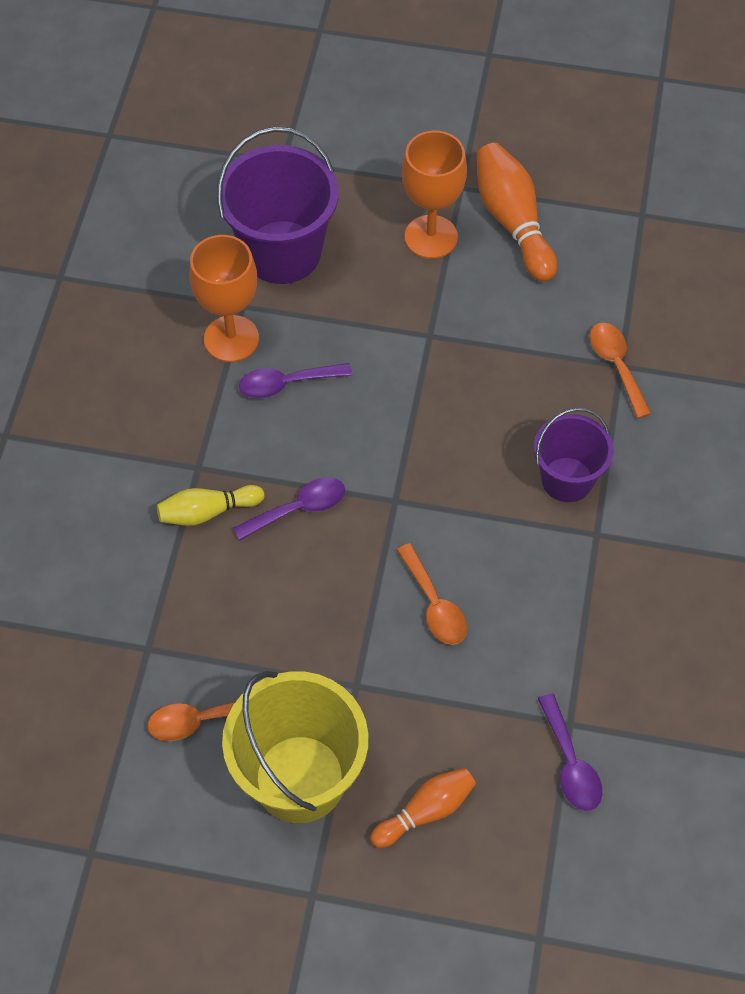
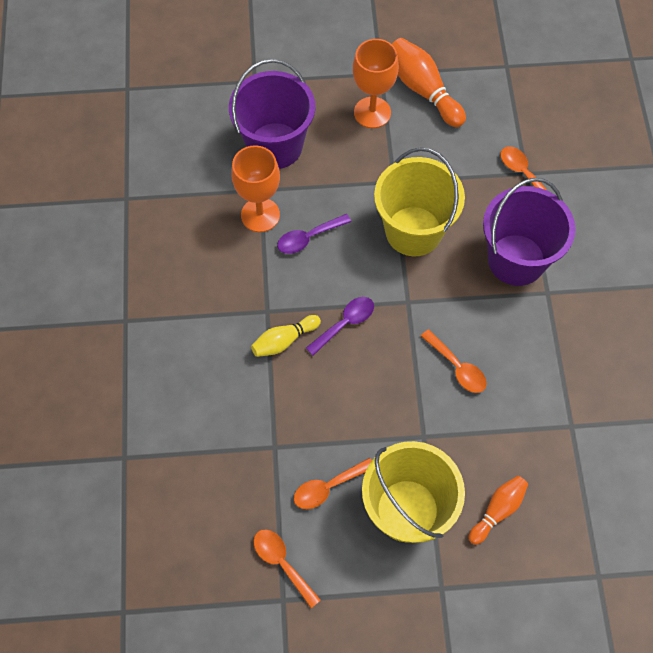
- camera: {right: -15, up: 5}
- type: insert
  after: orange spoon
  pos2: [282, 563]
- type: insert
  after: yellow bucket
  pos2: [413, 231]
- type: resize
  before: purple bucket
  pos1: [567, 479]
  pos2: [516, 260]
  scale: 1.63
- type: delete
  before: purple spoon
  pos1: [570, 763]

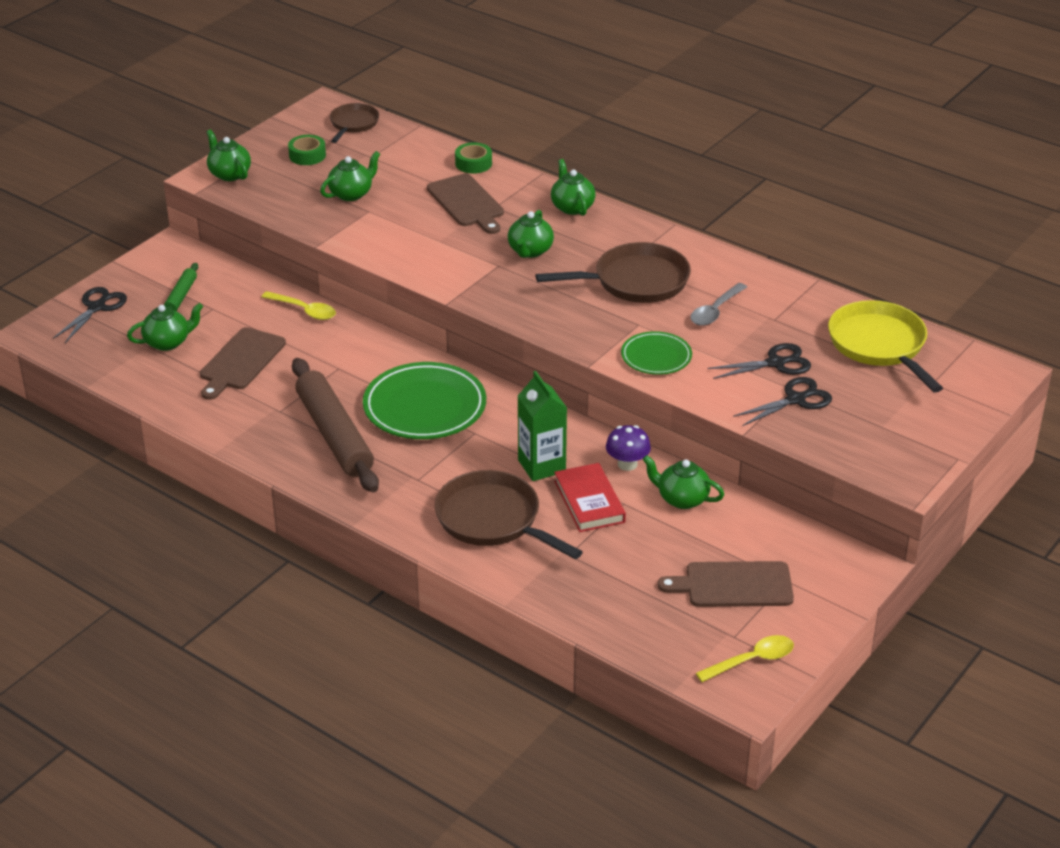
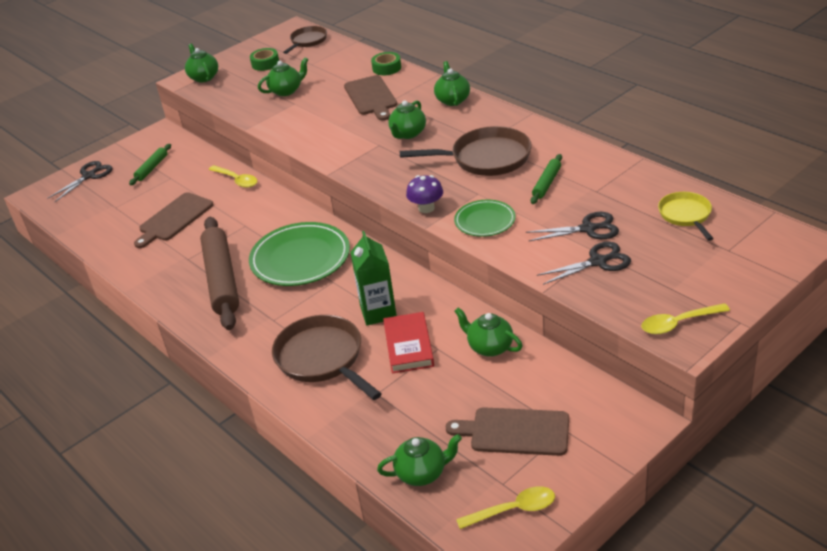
- camera: {right: 15, up: 0}
- type: move
  before: green teapot
  pos1: [168, 342]
  pos2: [422, 473]
- type: move
  before: purple mushroom
  pos1: [627, 464]
  pos2: [426, 208]
- type: replace
  before: grey spoon
  after: green rolling pin
  pos1: [715, 311]
  pos2: [546, 183]
- type: insert
  after: yellow spoon
  pos2: [678, 323]
- type: resize
  before: yellow pan
  pos1: [880, 346]
  pos2: [686, 215]
  scale: 0.59

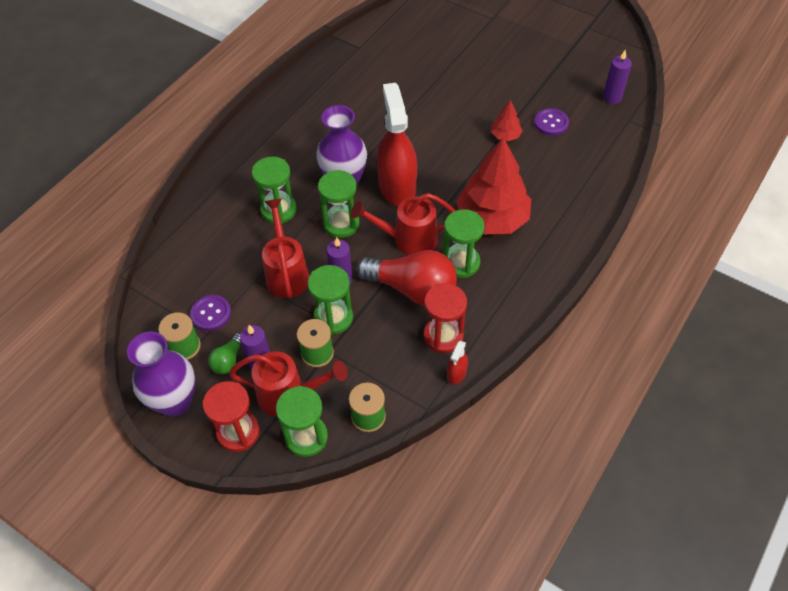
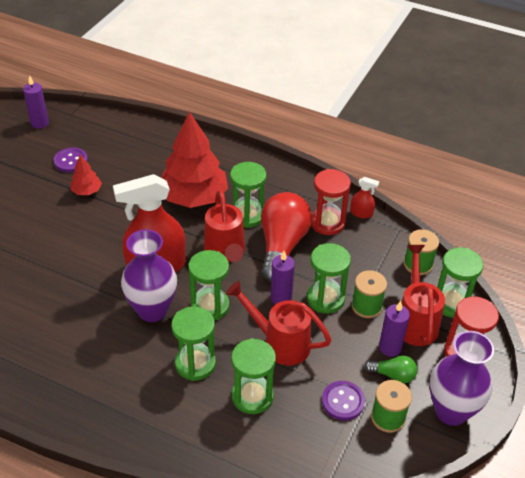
- camera: {right: -100, up: -10}
- type: rotate
  before: red watering can
  pos1: [286, 273]
  pos2: [280, 343]
  turn: 45
- type: insert
  after: green hourglass
  pos2: [252, 396]

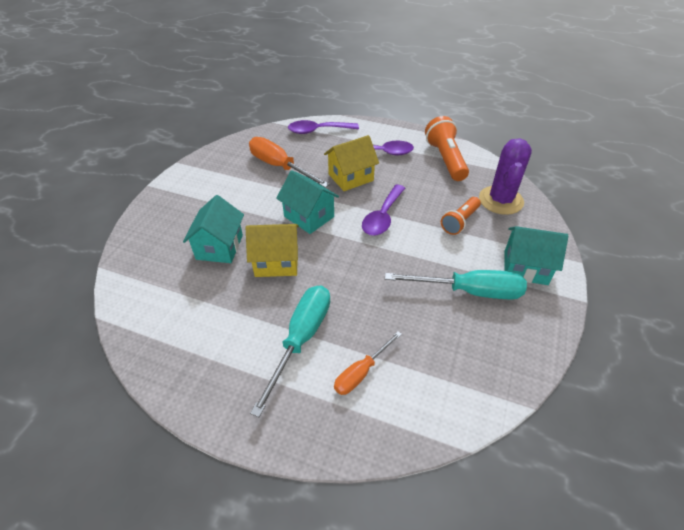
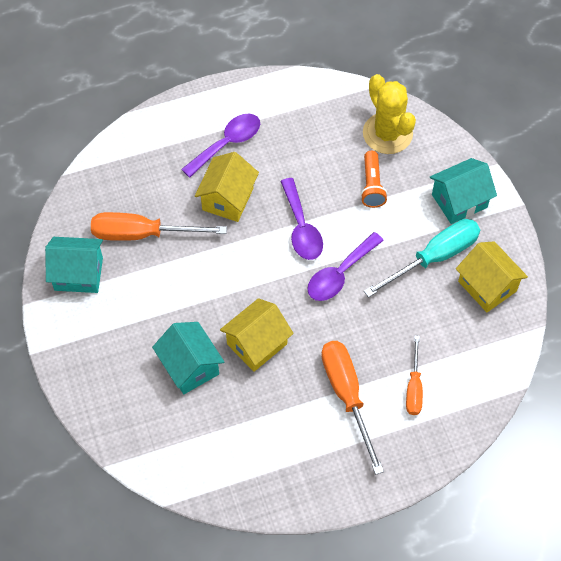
- camera: {right: -40, up: 15}
- type: move
  before: turquoise house
  pos1: [309, 216]
  pos2: [78, 274]
- type: move
  before: purple spoon
  pos1: [317, 131]
  pos2: [339, 274]
- type: recolor
  before: turquoise screwdriver
  after: orange screwdriver
  pos1: [301, 339]
  pos2: [347, 395]
- type: recolor
  before: purple cactus
  after: yellow cactus
  pos1: [500, 200]
  pos2: [387, 133]
- type: insert
  after: yellow house
  pos2: [487, 286]
- type: delete
  before: orange flashlight
  pos1: [445, 159]

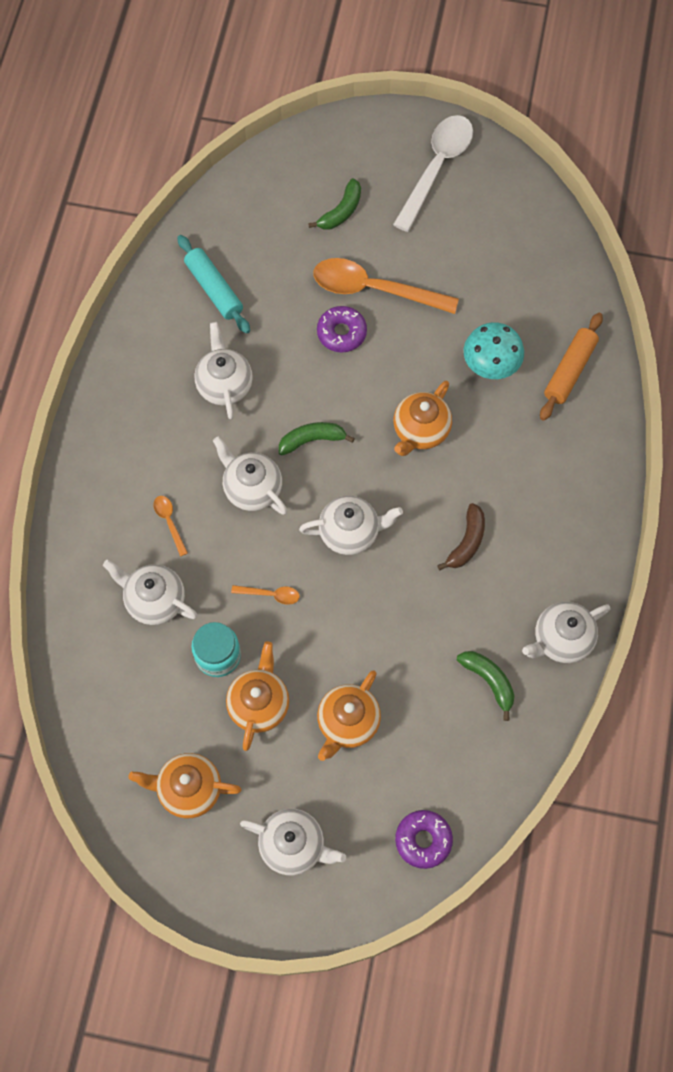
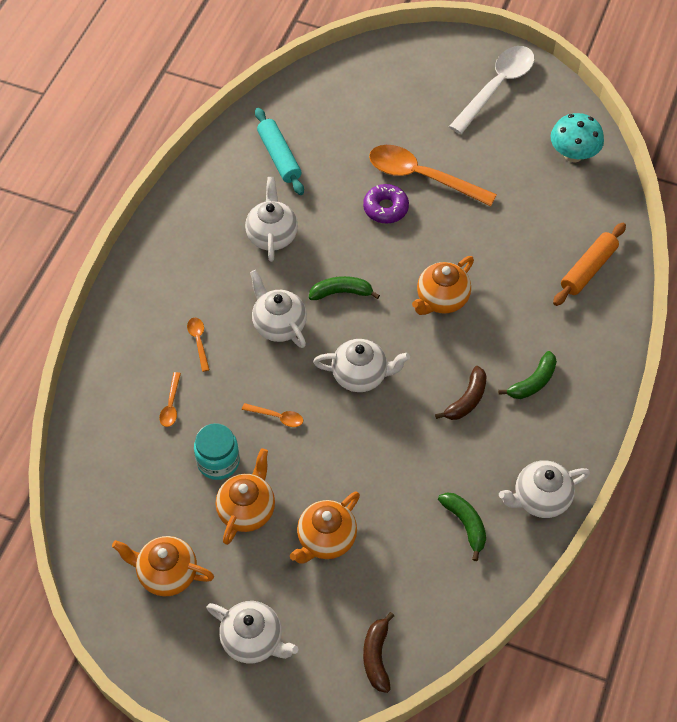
- camera: {right: 10, up: -10}
- type: replace
  before: white teapot
  after: orange spoon
  pos1: [154, 600]
  pos2: [171, 405]
- type: replace
  before: purple donut
  after: brown banana
  pos1: [423, 840]
  pos2: [376, 656]
- type: move
  before: green banana
  pos1: [341, 211]
  pos2: [533, 382]
- type: move
  before: turquoise mushroom
  pos1: [490, 365]
  pos2: [573, 154]

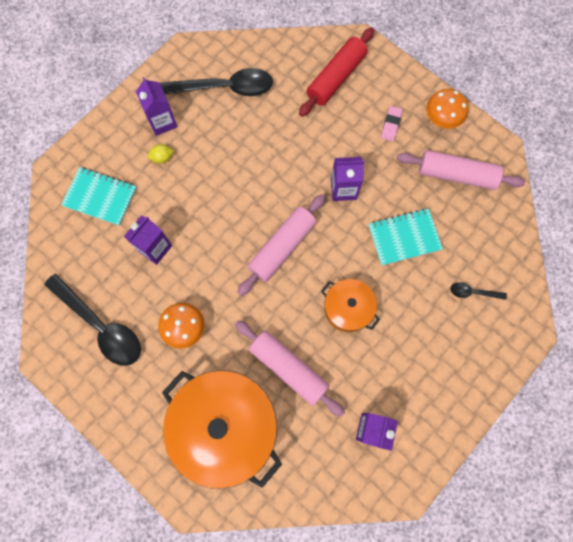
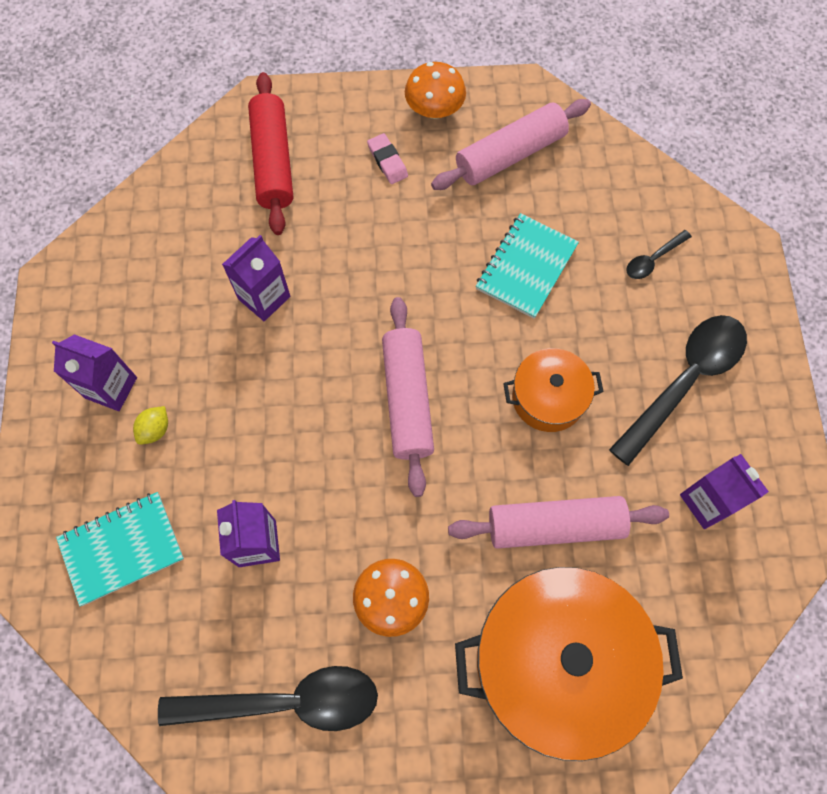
- camera: {right: -45, up: -5}
- type: move
  before: purple carton
  pos1: [343, 189]
  pos2: [264, 297]
- type: move
  before: black spoon
  pos1: [224, 88]
  pos2: [684, 381]

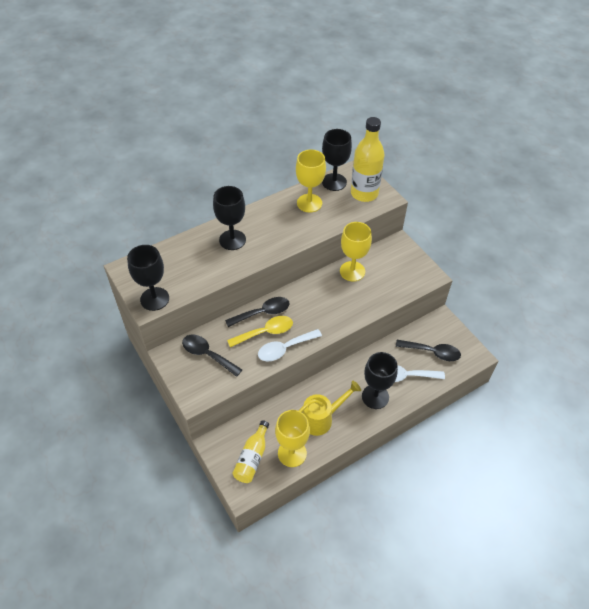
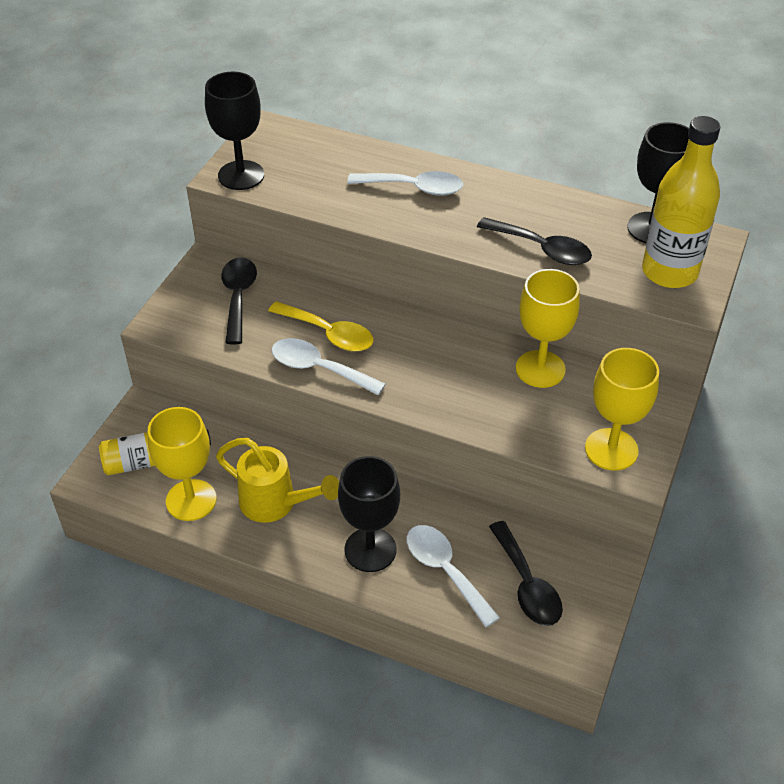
- camera: {right: 55, up: -5}
- type: replace
  before: black goblet
  after: white spoon
  pos1: [232, 240]
  pos2: [414, 188]
- type: move
  before: black spoon
  pos1: [263, 313]
  pos2: [542, 249]
- type: move
  before: yellow goblet
  pos1: [309, 203]
  pos2: [611, 449]

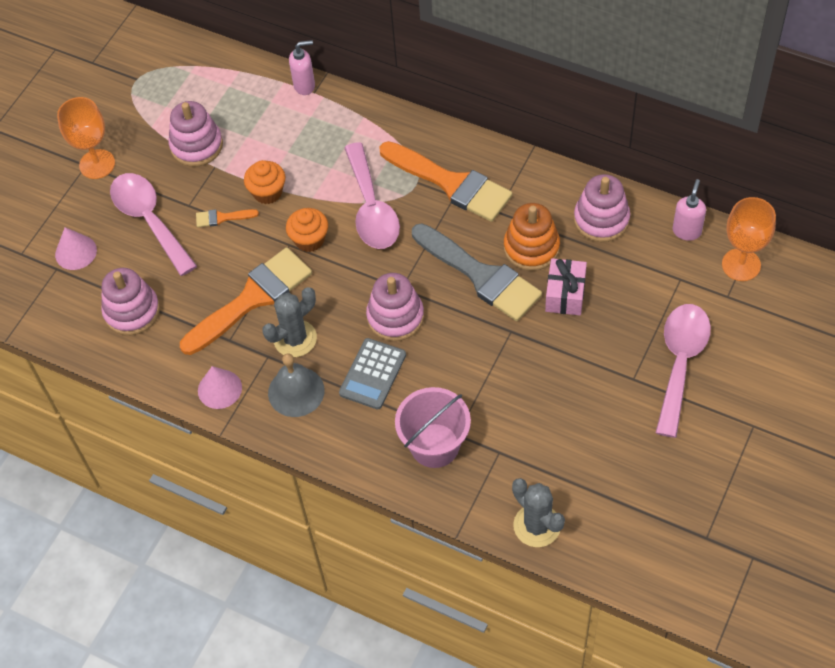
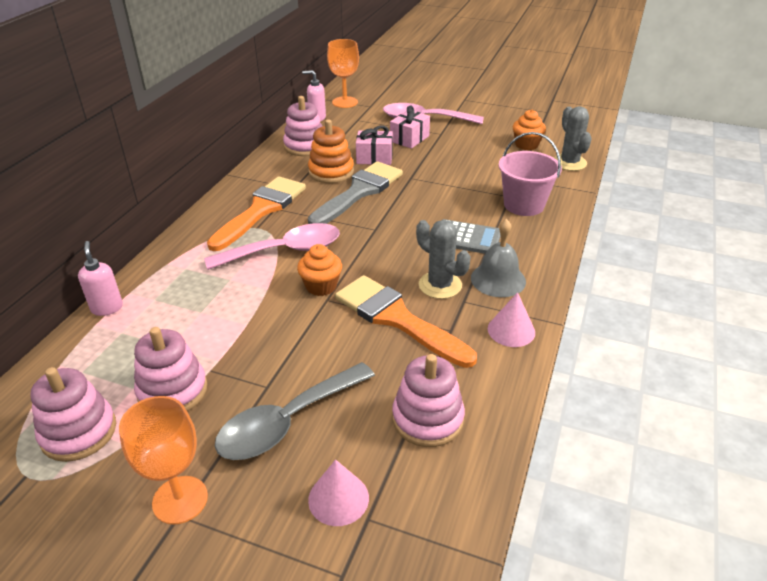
- camera: {right: -100, up: -20}
- type: move
  before: pink stacking toy
  pos1: [395, 317]
  pos2: [78, 432]
- type: recolor
  before: pink spoon
  after: grey spoon
  pos1: [149, 220]
  pos2: [287, 422]
- type: insert
  after: pink gift
  pos2: [409, 139]
- type: move
  before: orange cupcake
  pos1: [267, 192]
  pos2: [526, 145]
- type: rotate
  before: grey cactus
  pos1: [537, 525]
  pos2: [569, 163]
  turn: -60
- type: delete
  before: orange brush
  pos1: [222, 218]

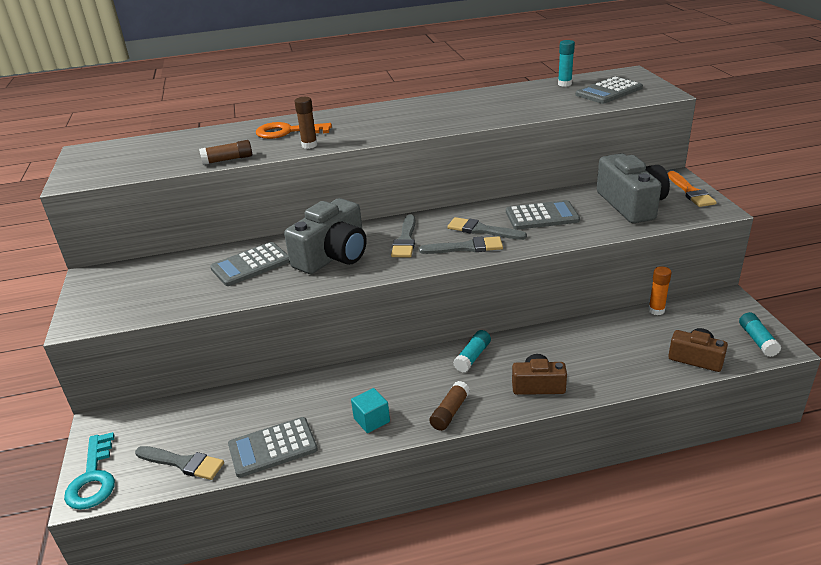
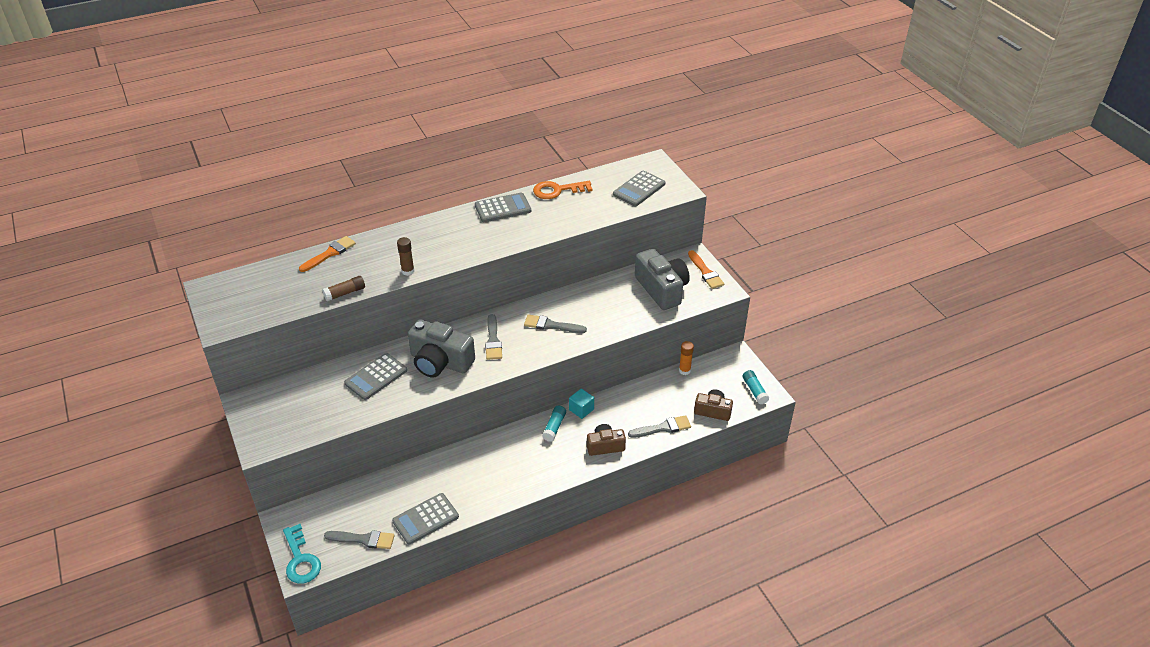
- camera: {right: -15, up: 10}
- type: insert
  after: orange brush
  pos2: [329, 253]
- type: rotate
  before: grey camera
  pos1: [333, 256]
  pos2: [440, 362]
  turn: 90
- type: move
  before: grey calculator
  pos1: [542, 216]
  pos2: [503, 208]
- type: move
  before: orange key
  pos1: [287, 132]
  pos2: [557, 190]
- type: move
  before: turquoise cube
  pos1: [371, 420]
  pos2: [581, 409]
- type: move
  before: grey brush
  pos1: [466, 247]
  pos2: [663, 428]
- type: delete
  before: brown glue stick
  pos1: [450, 412]
- type: delete
  before: turquoise glue stick
  pos1: [564, 84]

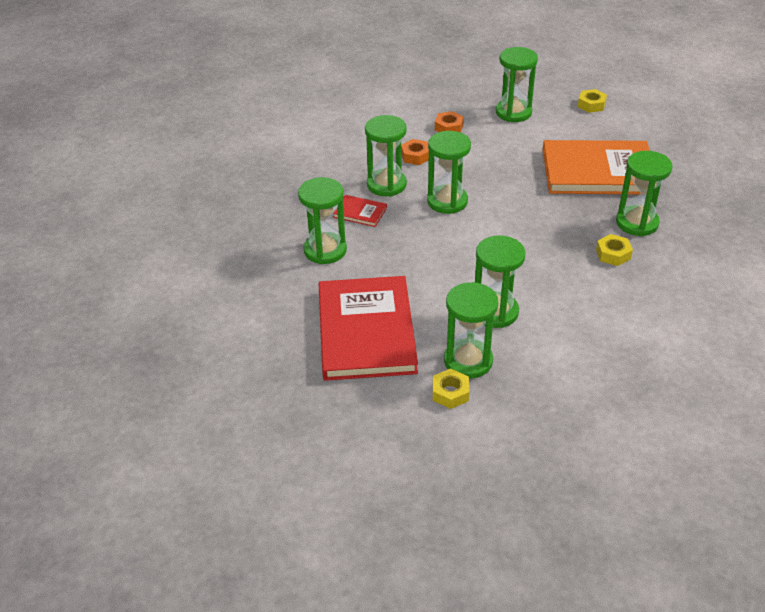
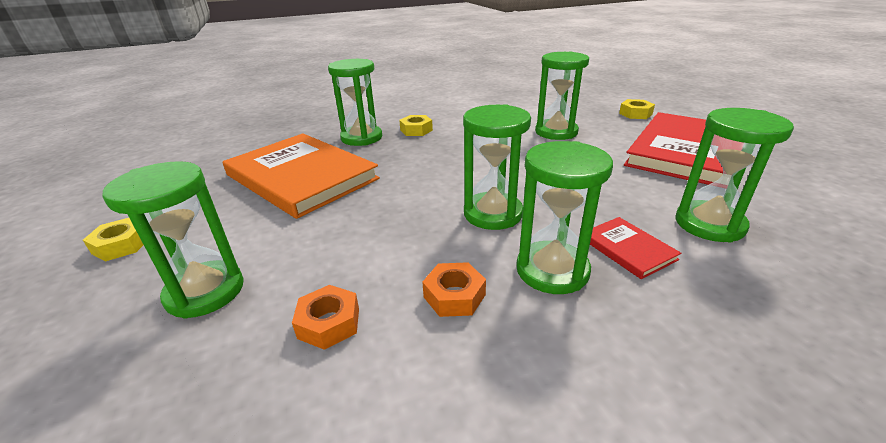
- camera: {right: -140, up: -10}
- type: delete
  before: green hourglass
  pos1: [468, 361]

